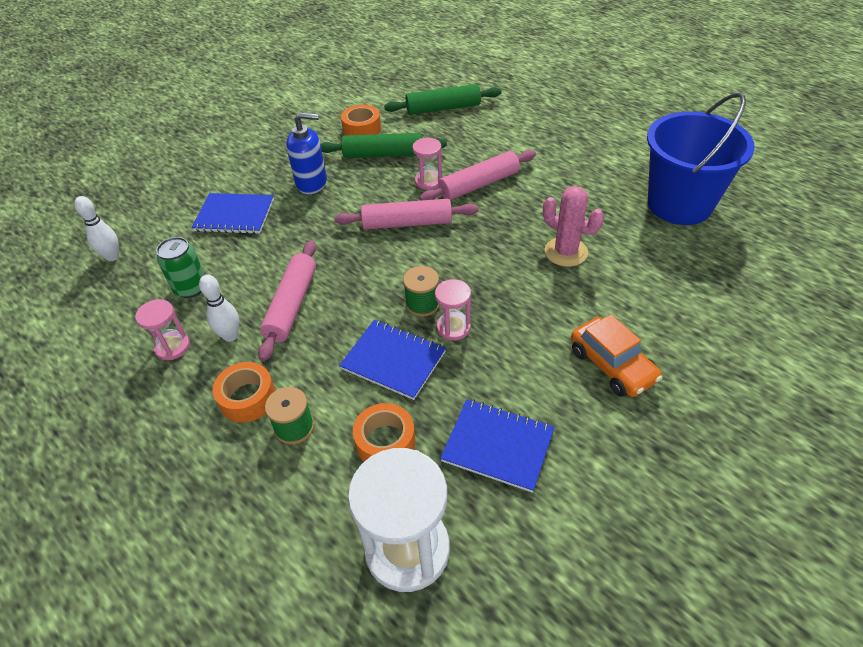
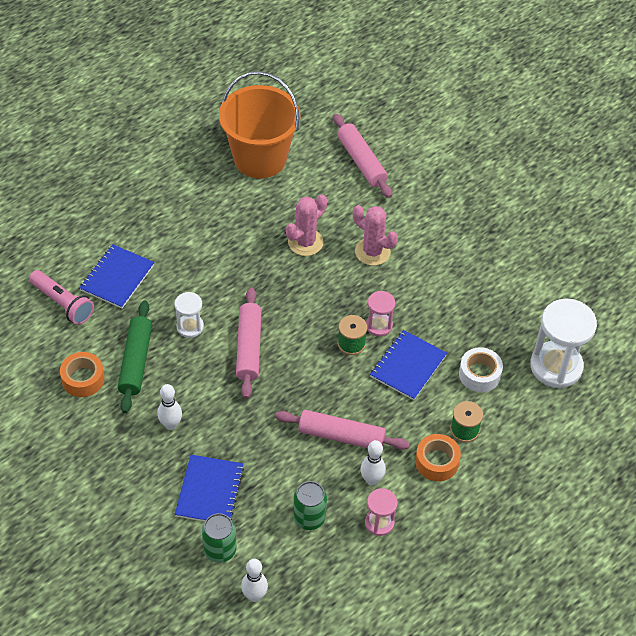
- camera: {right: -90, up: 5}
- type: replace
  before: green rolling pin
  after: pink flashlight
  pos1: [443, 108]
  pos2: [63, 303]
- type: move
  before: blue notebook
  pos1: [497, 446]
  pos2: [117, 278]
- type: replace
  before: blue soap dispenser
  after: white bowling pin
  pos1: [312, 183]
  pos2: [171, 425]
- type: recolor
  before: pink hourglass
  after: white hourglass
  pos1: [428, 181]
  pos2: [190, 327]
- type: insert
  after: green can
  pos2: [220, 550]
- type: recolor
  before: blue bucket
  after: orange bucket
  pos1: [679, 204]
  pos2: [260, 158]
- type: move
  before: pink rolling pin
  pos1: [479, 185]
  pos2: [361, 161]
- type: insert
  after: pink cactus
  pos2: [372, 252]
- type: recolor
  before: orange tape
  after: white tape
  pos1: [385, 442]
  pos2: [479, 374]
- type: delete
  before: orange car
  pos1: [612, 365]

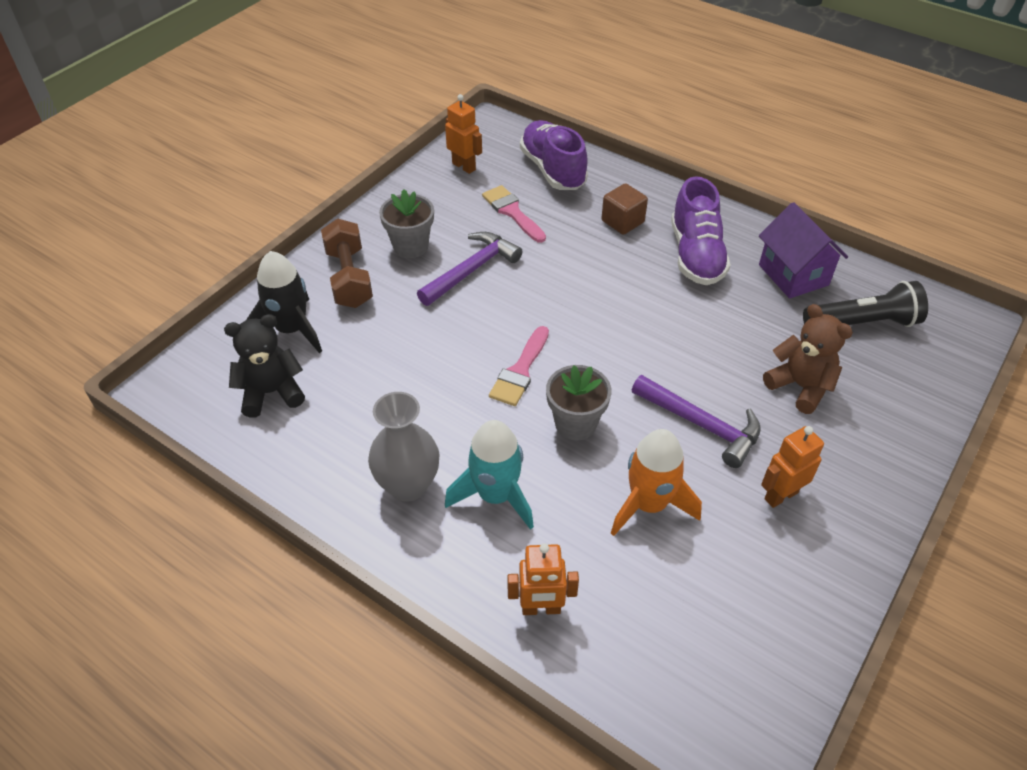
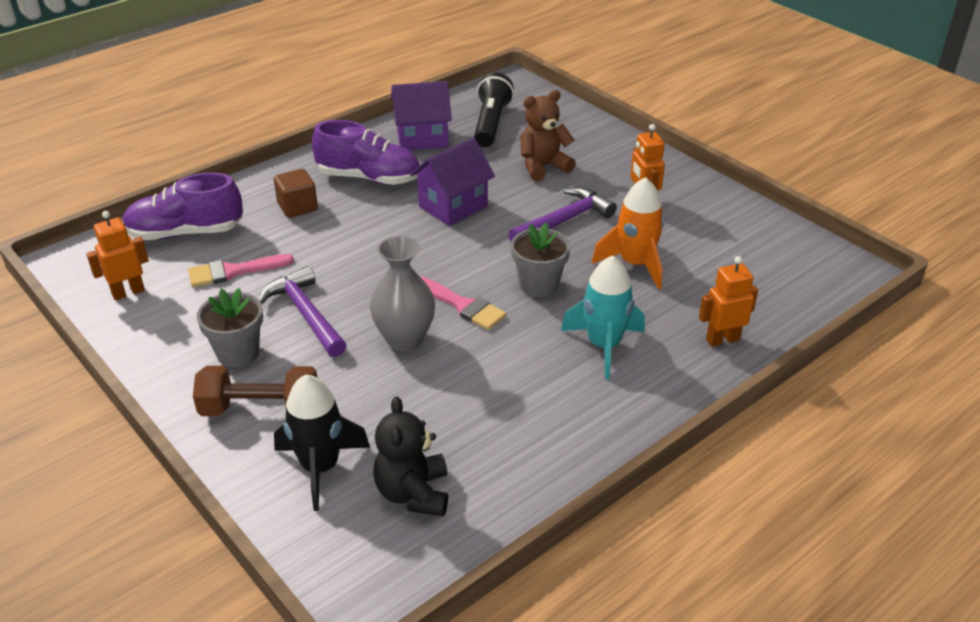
- camera: {right: -75, up: -10}
- type: move
  before: grey vase
  pos1: [408, 485]
  pos2: [405, 339]
- type: insert
  after: purple house
  pos2: [453, 206]
- type: rotate
  before: orange robot
  pos1: [541, 608]
  pos2: [722, 339]
  turn: -120

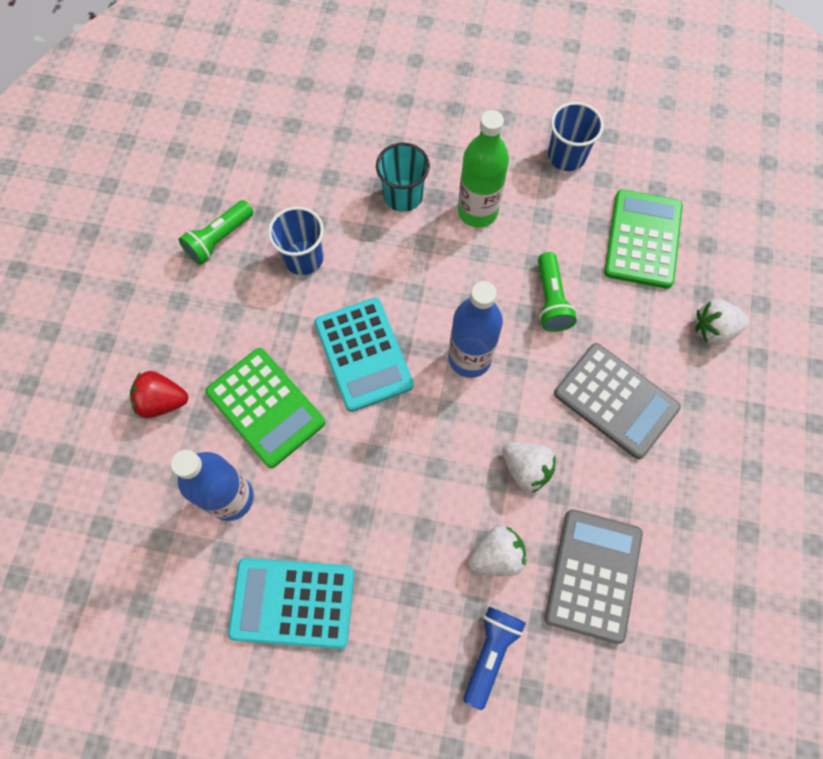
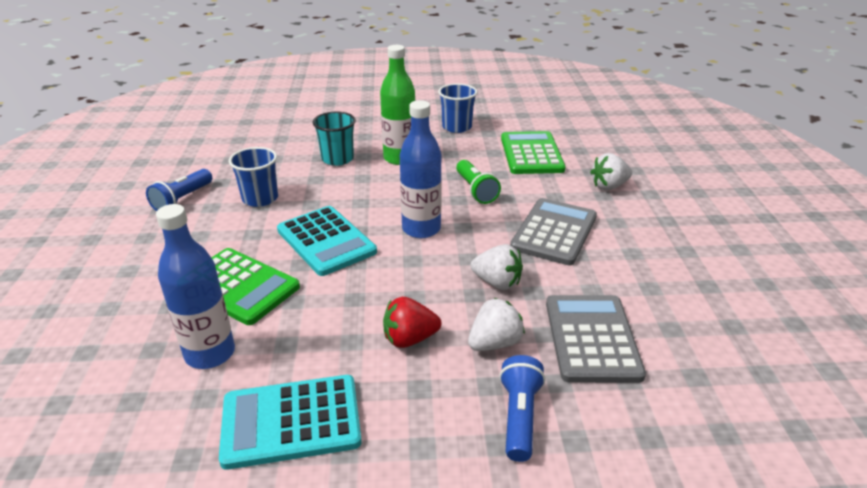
- camera: {right: -15, up: -35}
- type: recolor
  before: green flashlight
  after: blue flashlight
  pos1: [219, 239]
  pos2: [182, 199]
- type: move
  before: red strawberry
  pos1: [162, 401]
  pos2: [409, 339]
- type: rotate
  before: grey calculator
  pos1: [615, 400]
  pos2: [554, 232]
  turn: -90

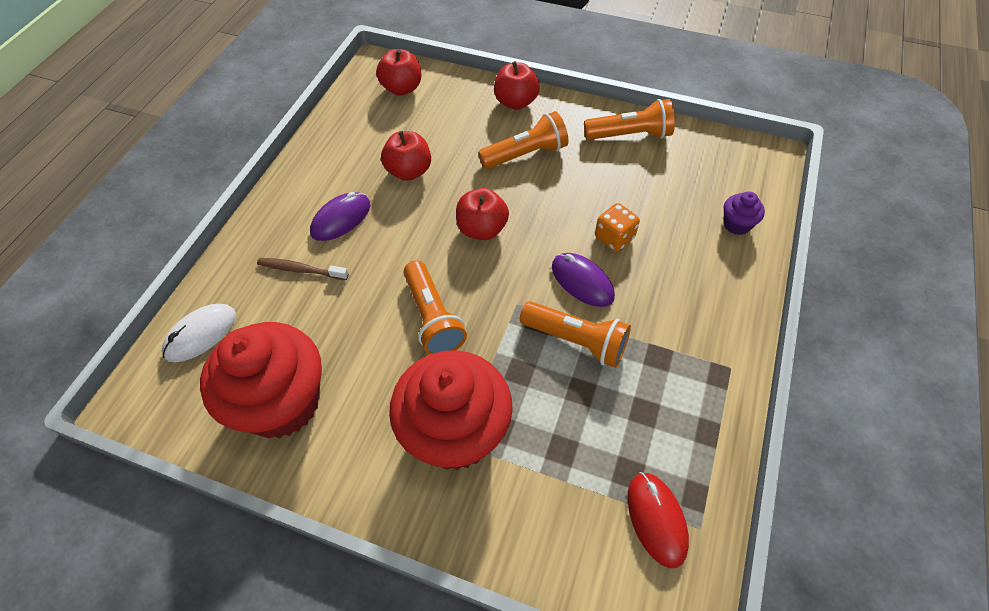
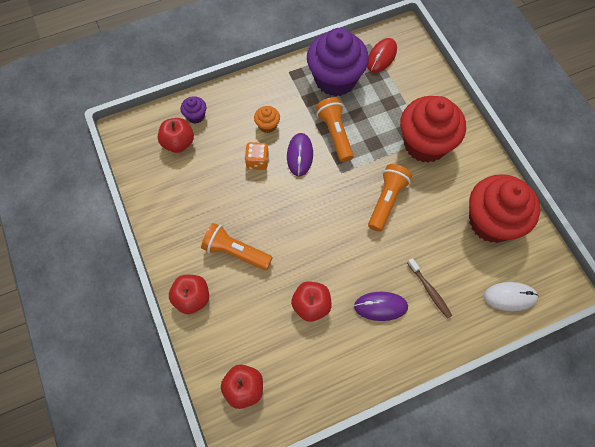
- camera: {right: -135, up: 10}
- type: move
  before: red apple
  pos1: [482, 229]
  pos2: [178, 143]
- type: insert
  after: orange cupcake
  pos2: [267, 125]
- type: insert
  after: purple cupcake
  pos2: [335, 79]
- type: delete
  before: orange flashlight
  pos1: [630, 135]

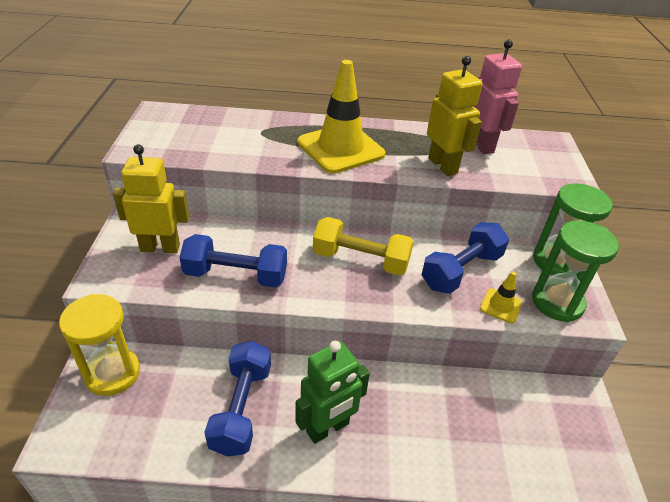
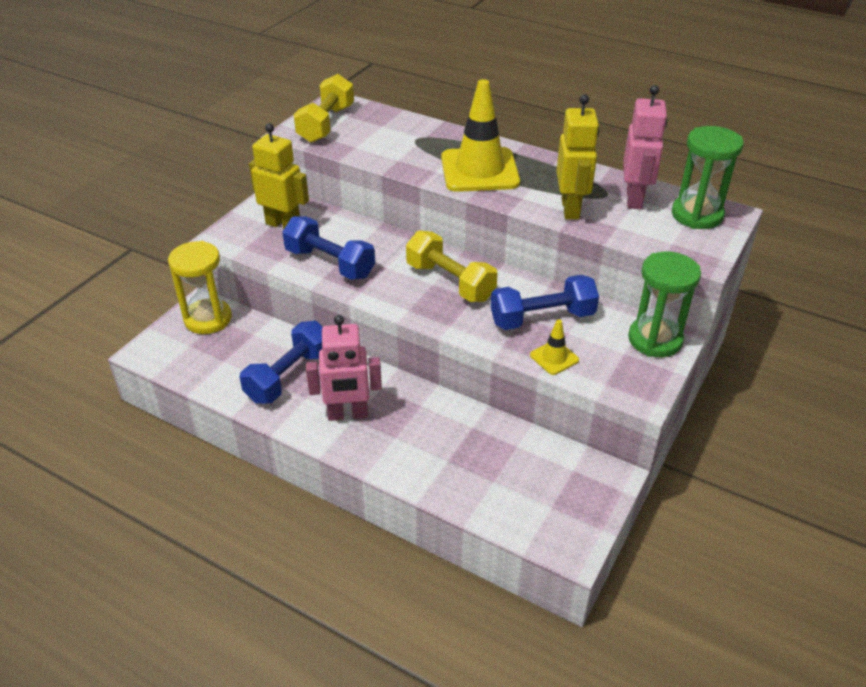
- camera: {right: 30, up: 0}
- type: insert
  after: yellow dumbbell
  pos2: [326, 124]
- type: recolor
  before: green robot
  after: pink robot
  pos1: [328, 428]
  pos2: [348, 414]
- type: move
  before: green hourglass
  pos1: [557, 302]
  pos2: [697, 215]

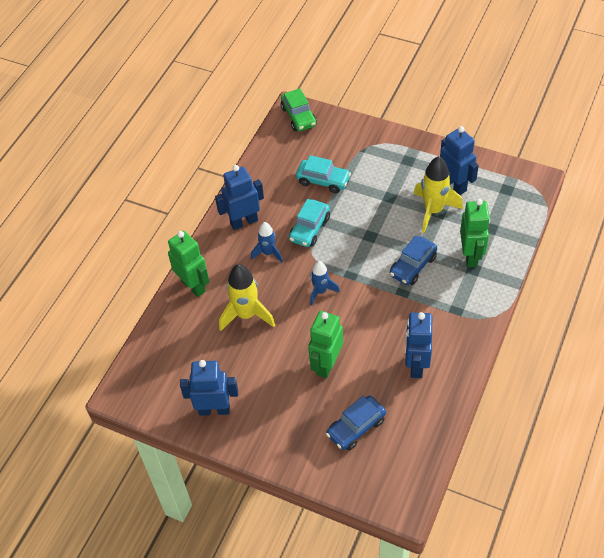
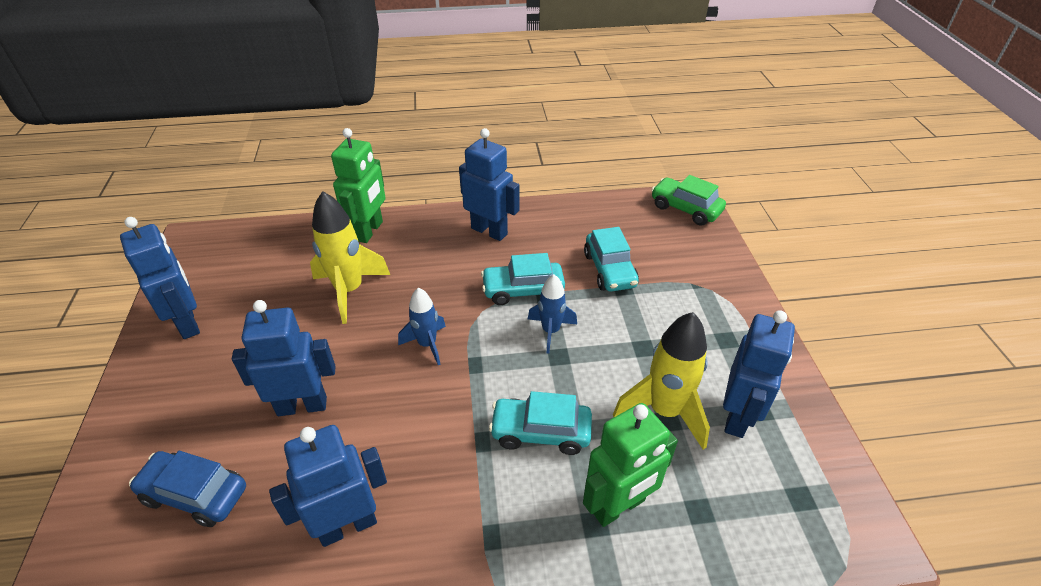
- camera: {right: 55, up: -10}
- type: recolor
  before: green robot
  after: blue robot
  pos1: [326, 364]
  pos2: [302, 406]
- type: recolor
  before: blue car
  after: turquoise car
  pos1: [413, 266]
  pos2: [540, 432]
- type: move
  before: blue rocket
  pos1: [268, 253]
  pos2: [550, 331]
- type: rotate
  before: green car
  pos1: [298, 116]
  pos2: [685, 209]
  turn: 90

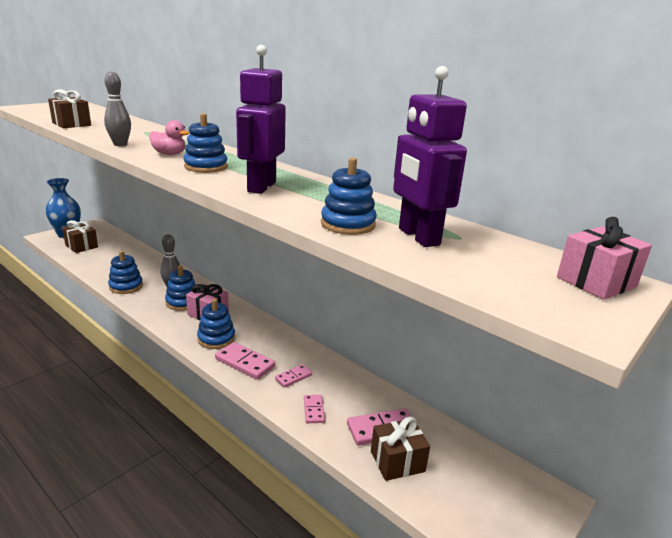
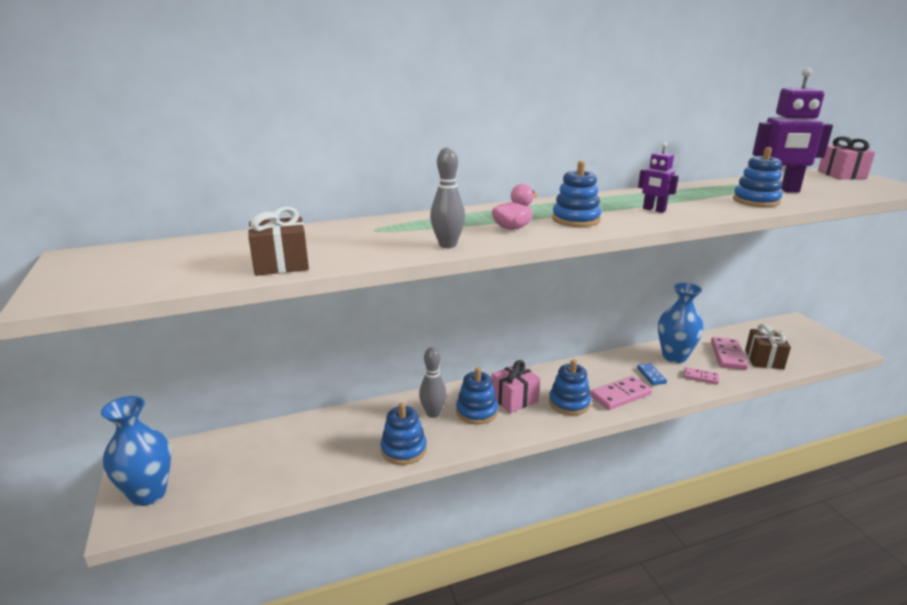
- camera: {right: -60, up: 0}
- type: recolor
  before: pink domino
  after: blue domino
  pos1: [293, 377]
  pos2: [651, 375]
- type: resize
  before: purple robot
  pos1: [261, 187]
  pos2: [654, 210]
  scale: 0.52
- type: insert
  after: blue vase
  pos2: [674, 356]
- type: delete
  before: brown gift
  pos1: [81, 246]

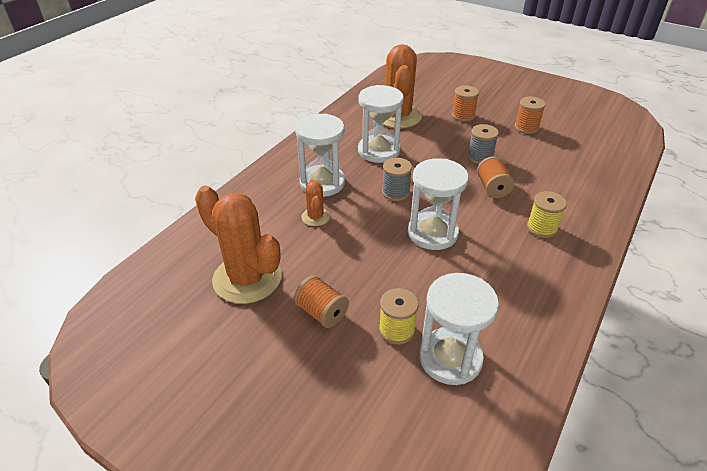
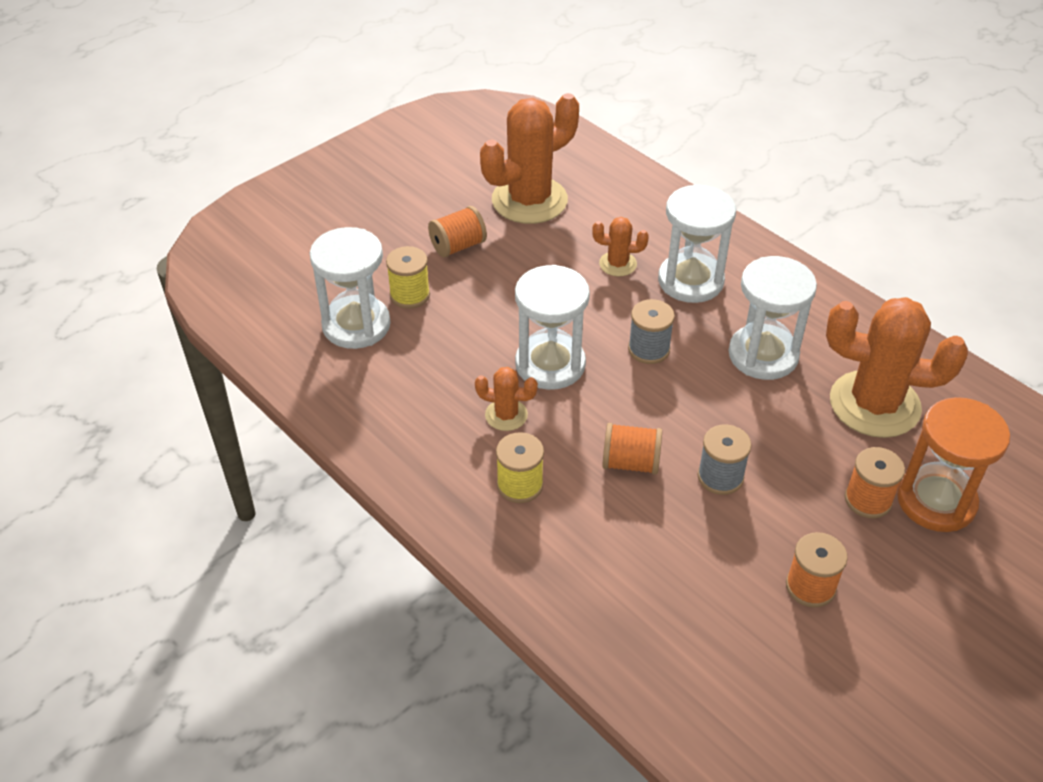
- camera: {right: 105, up: 5}
- type: insert
  after: orange cactus
  pos2: [506, 415]
- type: insert
  after: orange hourglass
  pos2: [936, 501]

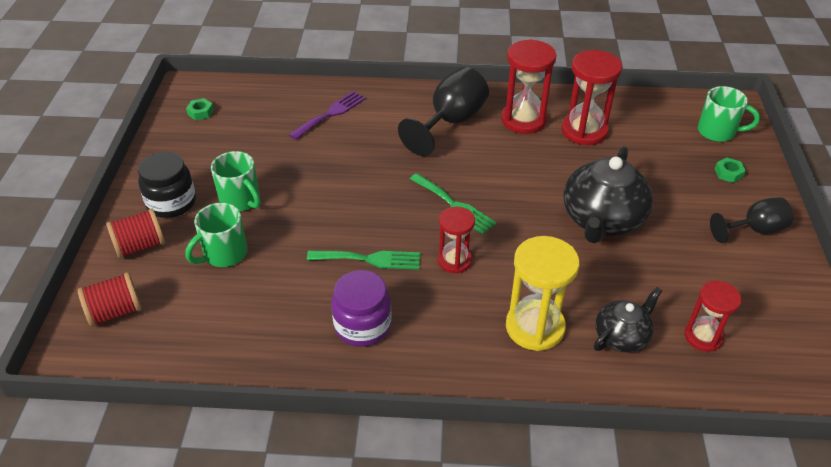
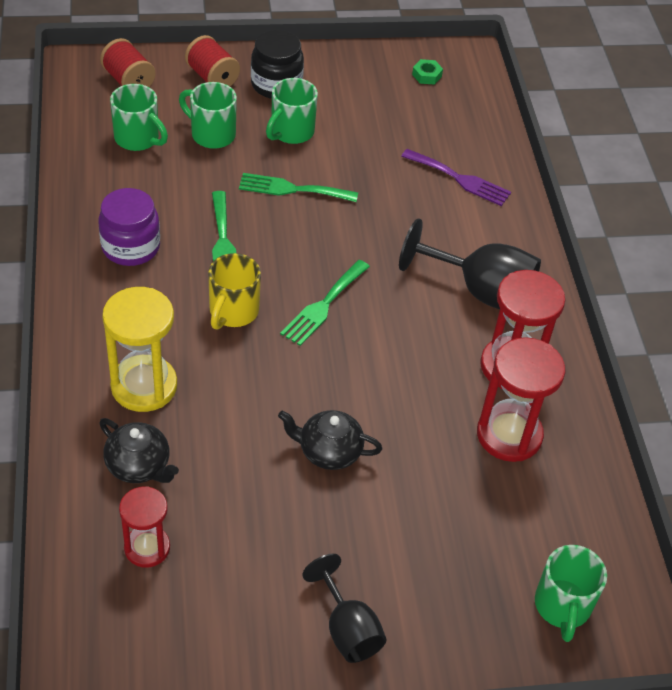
- camera: {right: 75, up: 5}
- type: insert
  after: green mug
  pos2: [138, 139]
- type: replace
  before: red hourglass
  after: yellow mug
  pos1: [454, 260]
  pos2: [233, 312]
- type: insert
  after: green fork
  pos2: [292, 189]
- type: resize
  before: black teapot
  pos1: [602, 220]
  pos2: [328, 451]
  scale: 0.57
- type: delete
  before: green nut
  pos1: [728, 173]

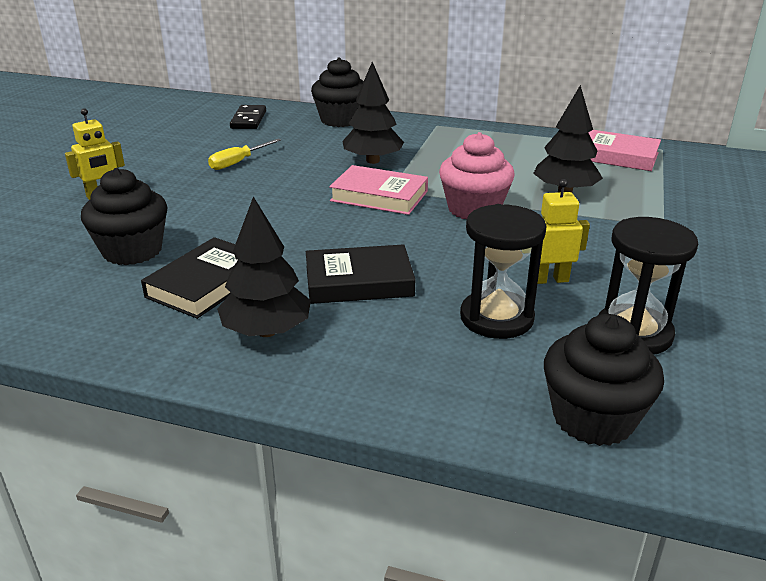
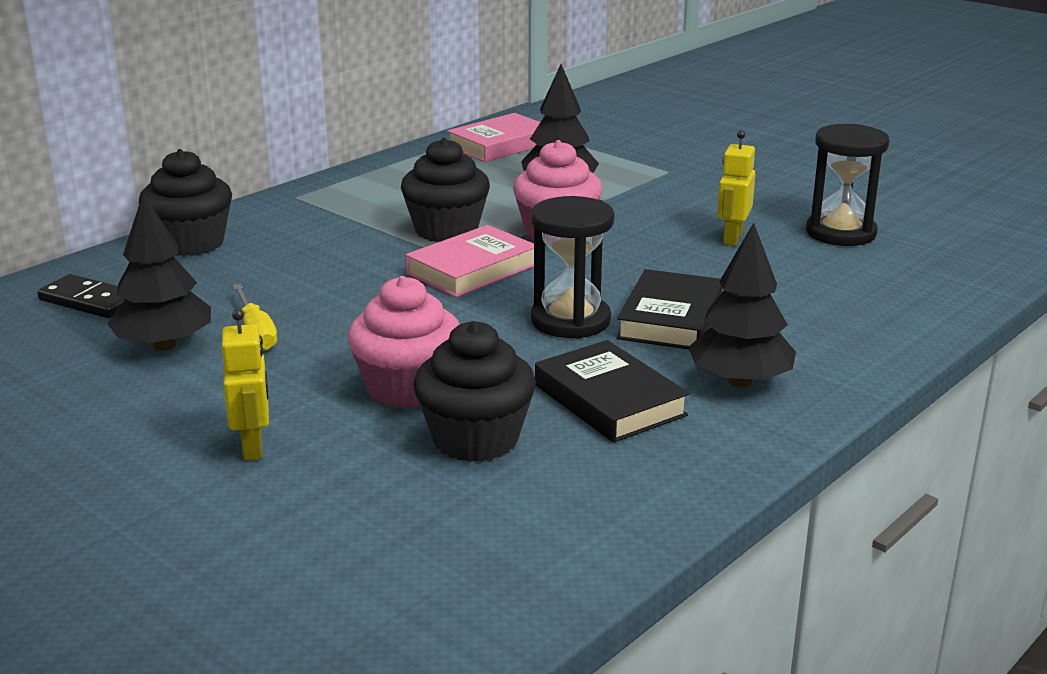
- camera: {right: -65, up: -5}
- type: move
  before: black tree
  pos1: [372, 161]
  pos2: [164, 345]
- type: insert
  after: pink cupcake
  pos2: [407, 388]
- type: move
  before: black cupcake
  pos1: [593, 418]
  pos2: [446, 230]
- type: move
  before: black hourglass
  pos1: [496, 318]
  pos2: [570, 321]

